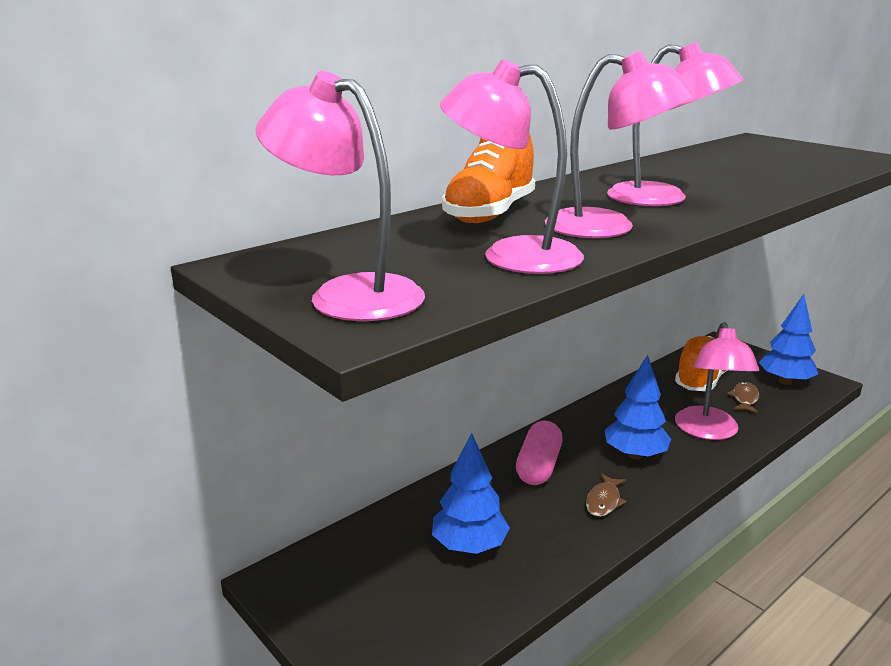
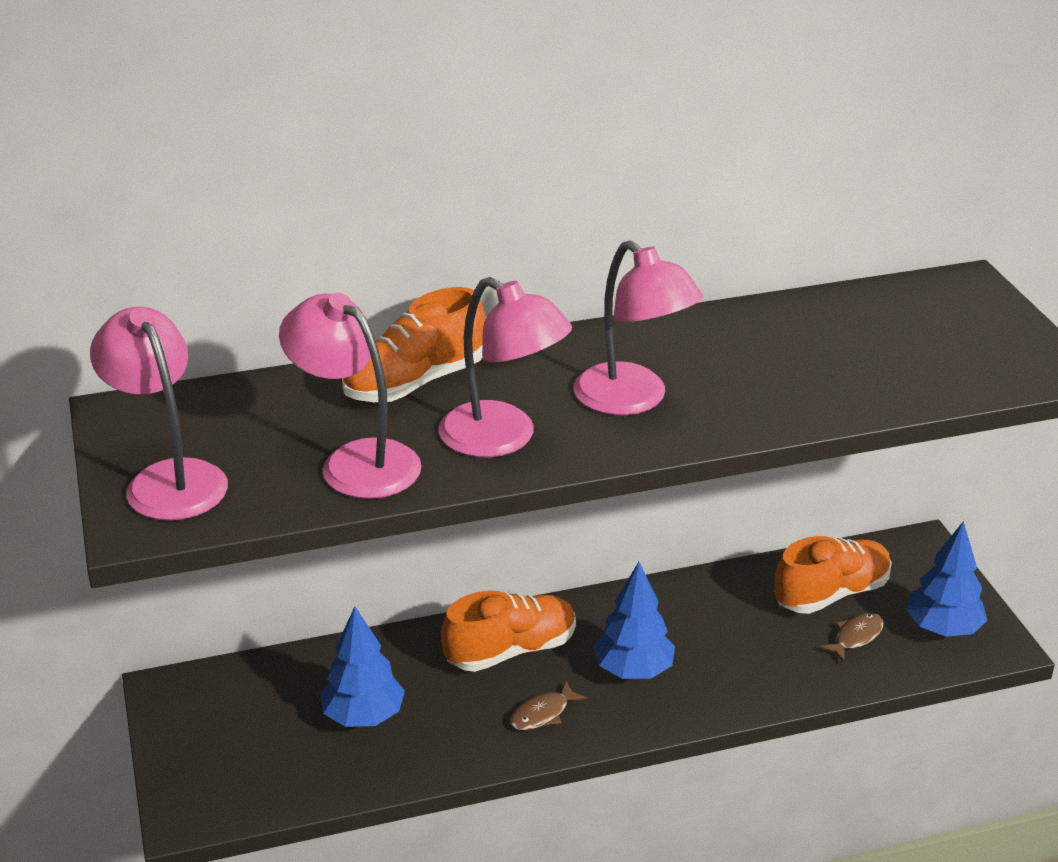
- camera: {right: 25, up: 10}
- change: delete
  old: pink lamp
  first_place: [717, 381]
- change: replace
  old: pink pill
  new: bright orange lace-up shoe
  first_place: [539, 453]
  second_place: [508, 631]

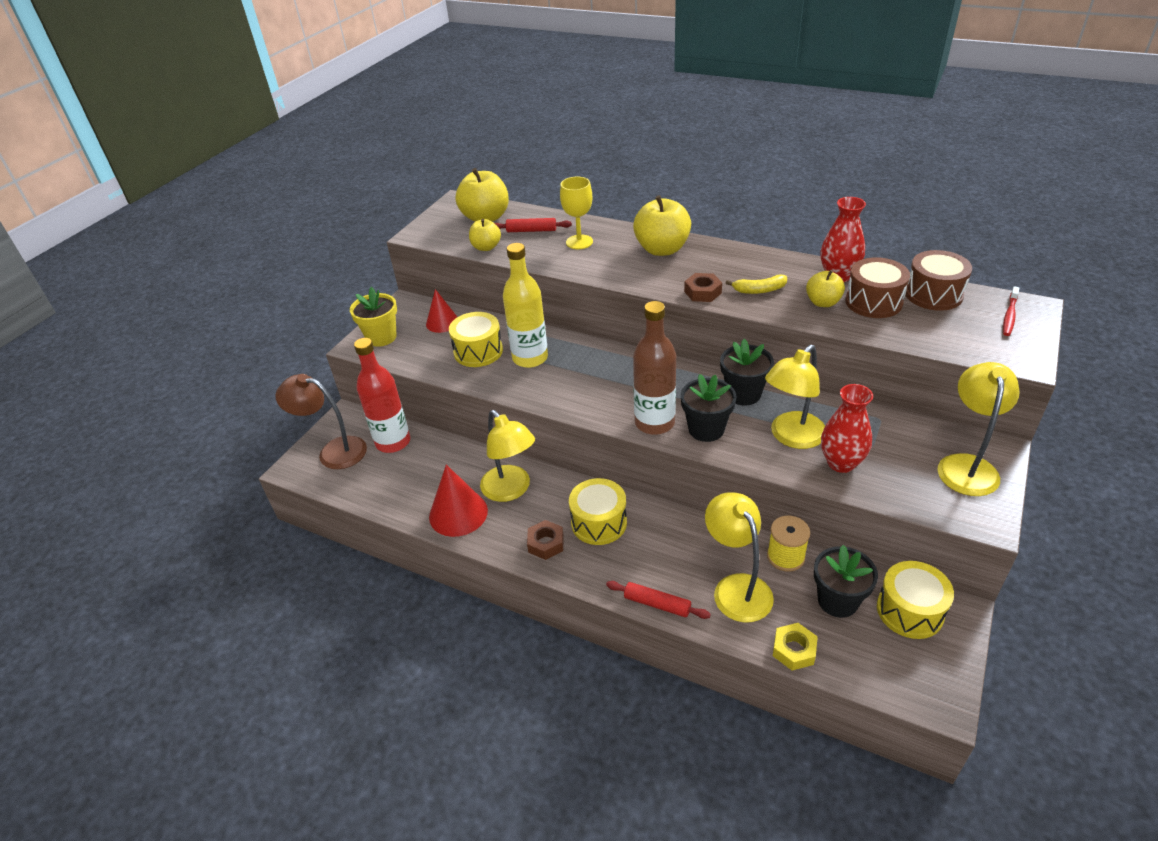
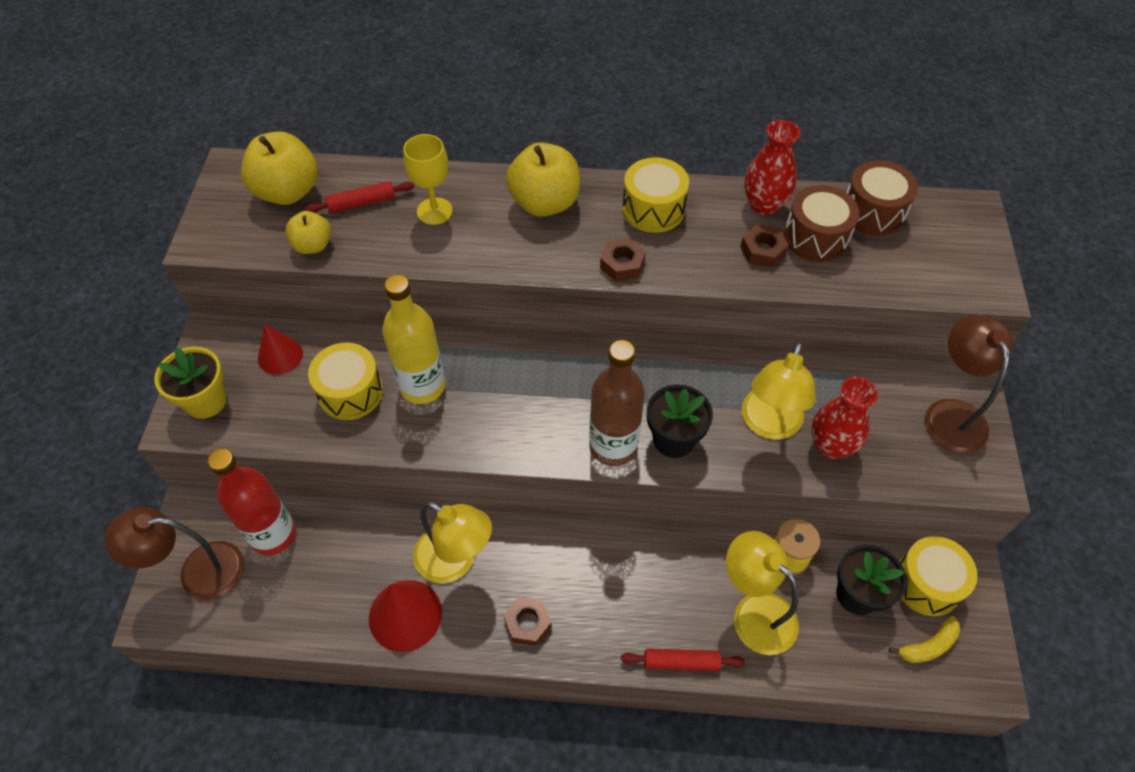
- camera: {right: -25, up: 15}
- change: delete
  old: black flower pot
  first_place: [747, 372]
- change: delete
  old: bright yellow hexagon nut
  first_place: [795, 647]
- change: delete
  old: scarlet dental brush
  first_place: [1011, 311]
- change: move
  old: bright yellow snare drum
  first_place: [598, 511]
  second_place: [655, 195]
- change: move
  old: bright yellow toy banana
  first_place: [756, 284]
  second_place: [924, 639]
- change: replace
  old: bright yellow apple fruit
  new: brown hexagon nut
  first_place: [825, 288]
  second_place: [764, 246]
- change: recolor
  old: bright yellow lamp
  new: brown lamp
  first_place: [979, 429]
  second_place: [969, 384]

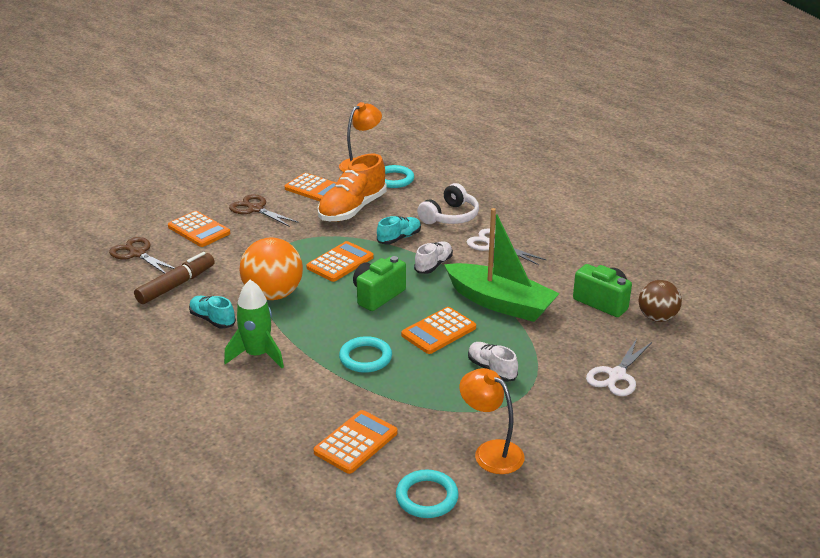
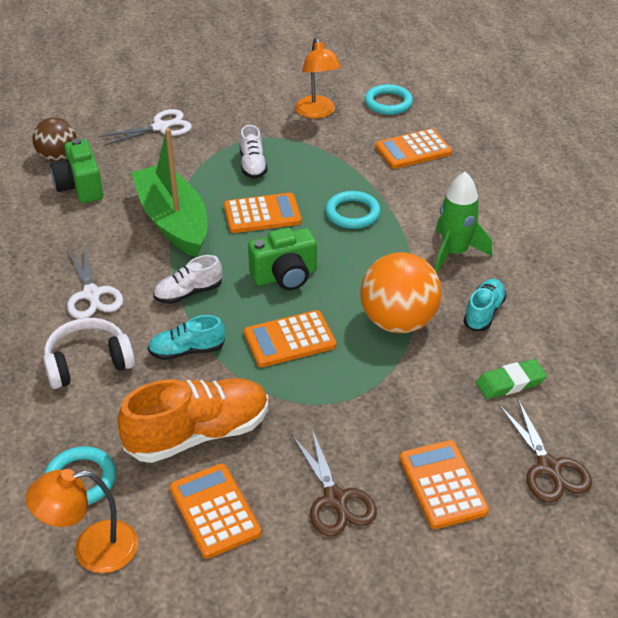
- camera: {right: -150, up: 10}
- change: replace
  old: brown felt pen
  new: green gum eraser
  first_place: [174, 278]
  second_place: [511, 379]
- change: rotate
  old: teal lace-up shoe
  first_place: [212, 312]
  second_place: [485, 305]
  degrees: -135

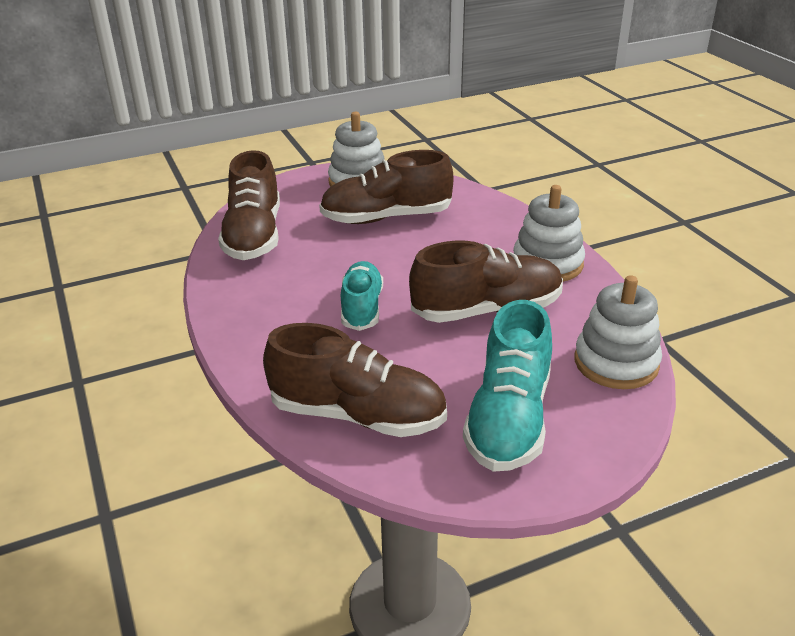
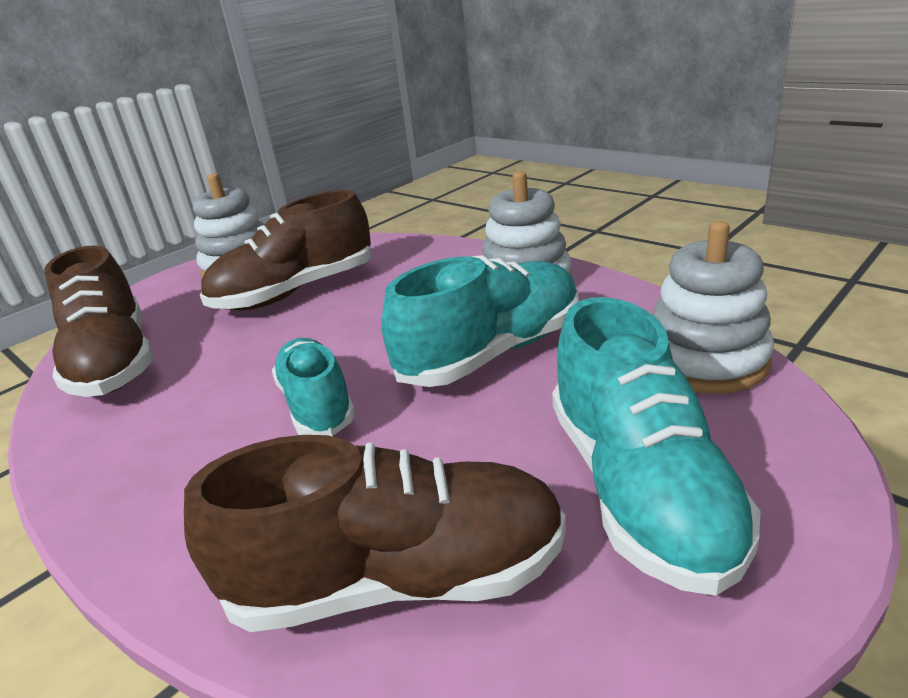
- camera: {right: -20, up: -5}
- change: recolor
  old: brown lace-up shoe
  new: teal lace-up shoe
  first_place: [486, 282]
  second_place: [480, 321]

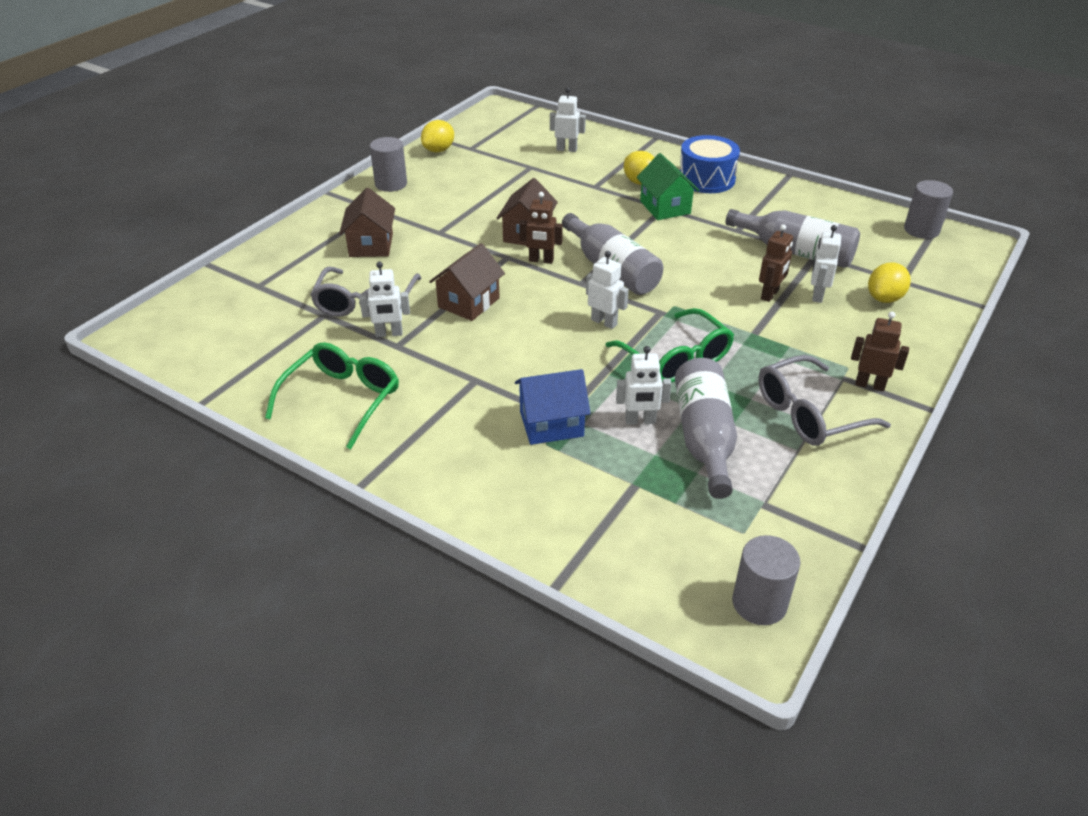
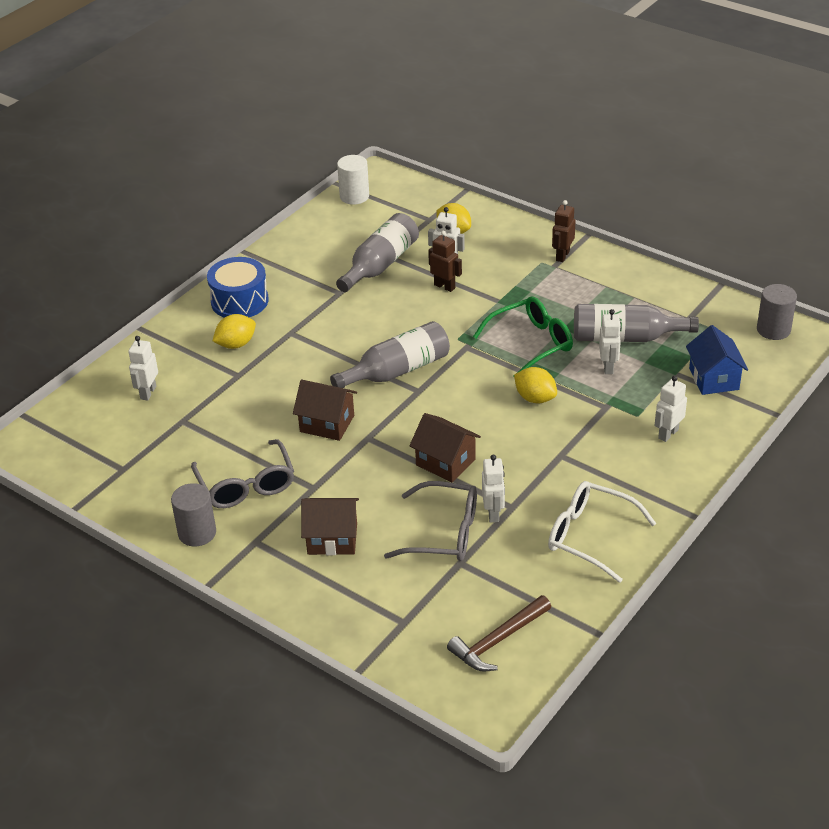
- camera: {right: -85, up: 0}
- change: delete
  old: brown robot
  first_place: [541, 228]
- change: delete
  old: green cottage
  first_place: [668, 186]
- change: insert
  new: brown claw hammer
  second_place: [499, 633]
- change: move
  old: bright yellow citrus fruit
  first_place: [437, 136]
  second_place: [535, 385]
- change: move
  old: cobalt cottage
  first_place: [553, 407]
  second_place: [717, 360]
- change: move
  old: white robot
  first_place: [607, 290]
  second_place: [671, 409]
- change: move
  old: ash-grey glasses
  first_place: [824, 400]
  second_place: [242, 473]
- change: recolor
  old: green glasses
  new: white glasses
  first_place: [332, 396]
  second_place: [602, 532]
- change: recolor
  old: ash-grey solid cylinder
  new: white solid cylinder
  first_place: [928, 209]
  second_place: [353, 180]

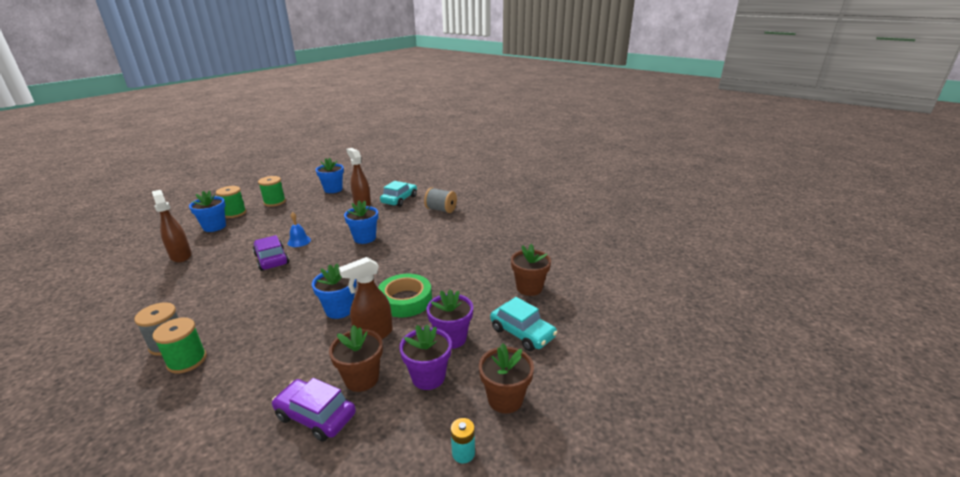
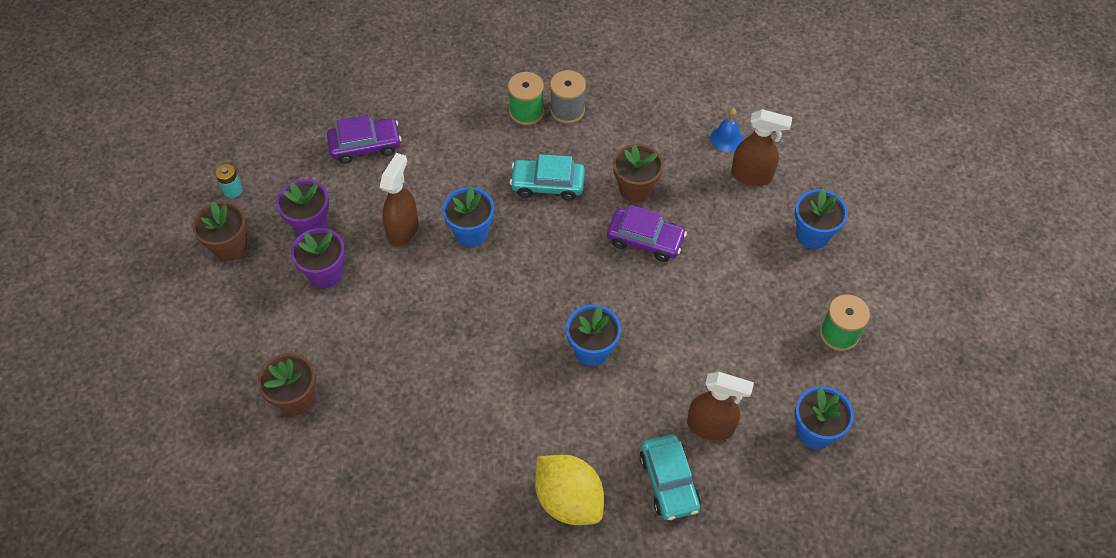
- camera: {right: 140, up: 30}
- change: delete
  old: green spool
  first_place: [231, 202]
- change: delete
  old: green sticky tape
  first_place: [405, 295]
- change: move
  old: cobalt bell
  first_place: [299, 229]
  second_place: [727, 130]
- change: move
  old: brown flower pot
  first_place: [356, 358]
  second_place: [638, 173]
- change: move
  old: teal car
  first_place: [524, 324]
  second_place: [547, 177]
- change: replace
  old: ash-grey spool
  new: bright yellow citrus fruit
  first_place: [440, 200]
  second_place: [569, 490]

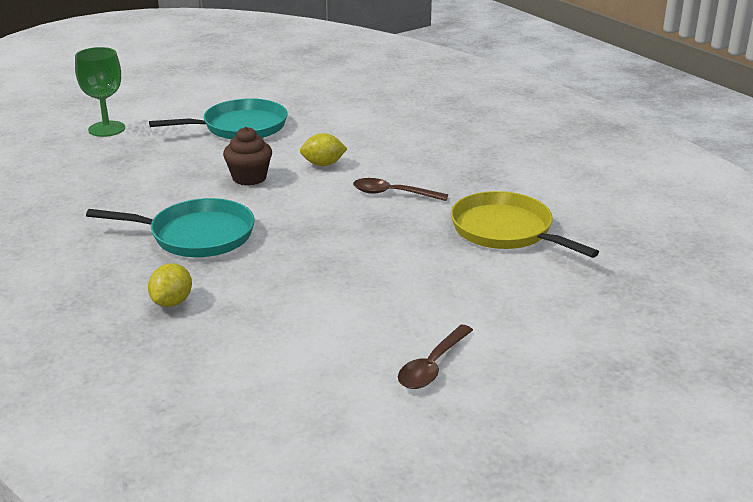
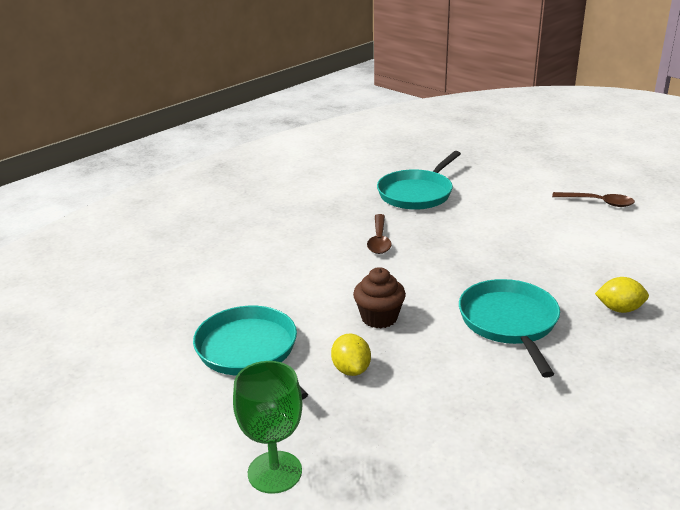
- camera: {right: -100, up: 0}
- change: move
  old: bright yellow citrus fruit
  first_place: [323, 149]
  second_place: [351, 355]
- change: recolor
  old: bright yellow skillet
  new: teal skillet
  first_place: [525, 224]
  second_place: [419, 180]

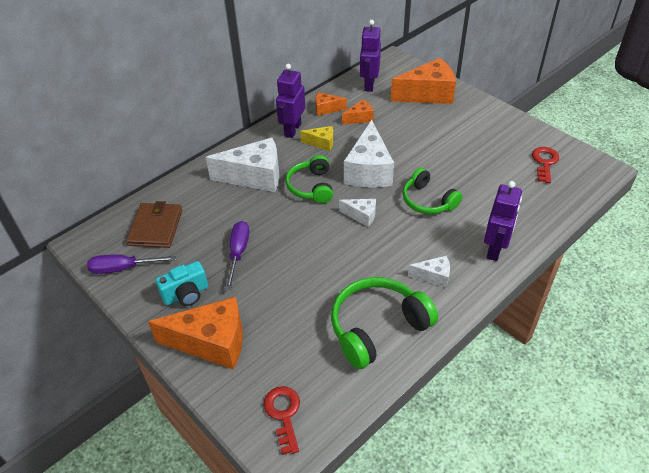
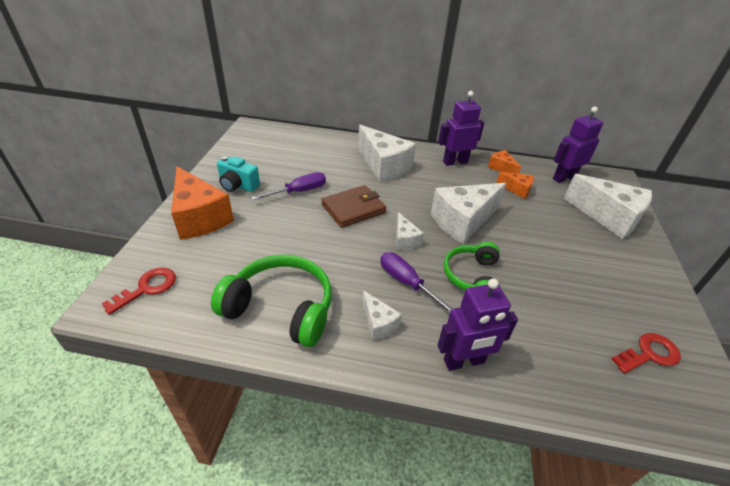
- camera: {right: 50, up: -5}
- change: delete
  old: green headphones
  first_place: [309, 179]
- change: delete
  old: bright yellow piece of cheese
  first_place: [316, 138]
- change: move
  old: purple screwdriver
  first_place: [131, 264]
  second_place: [416, 282]
- change: move
  old: brown wallet
  first_place: [154, 224]
  second_place: [353, 206]
- change: recolor
  old: bright orange piece of cheese
  new: white piece of cheese
  first_place: [423, 81]
  second_place: [608, 206]

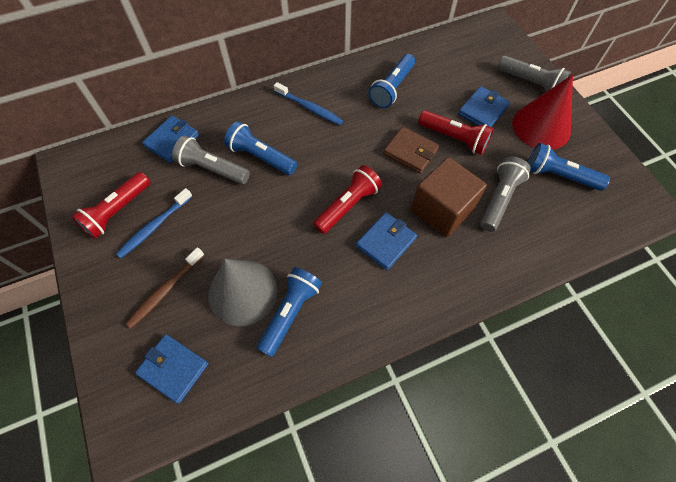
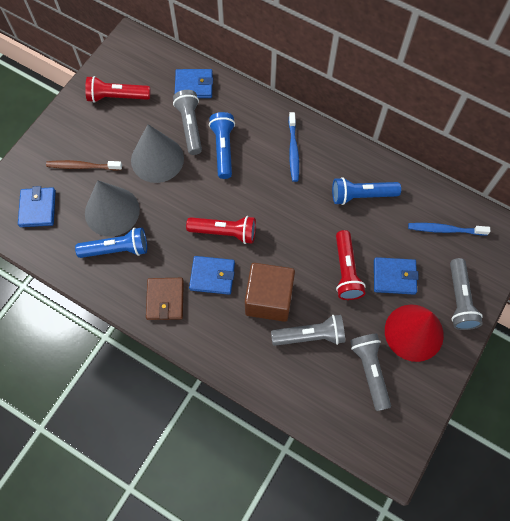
- camera: {right: 55, up: 5}
- change: insert
  new: ash-grey cone
  second_place: [157, 153]
- change: move
  old: cobalt dental brush
  first_place: [154, 223]
  second_place: [449, 229]
- change: move
  old: brown wallet
  first_place: [411, 150]
  second_place: [165, 299]
- change: recolor
  old: cobalt torch
  new: ash-grey torch
  first_place: [568, 167]
  second_place: [370, 372]

